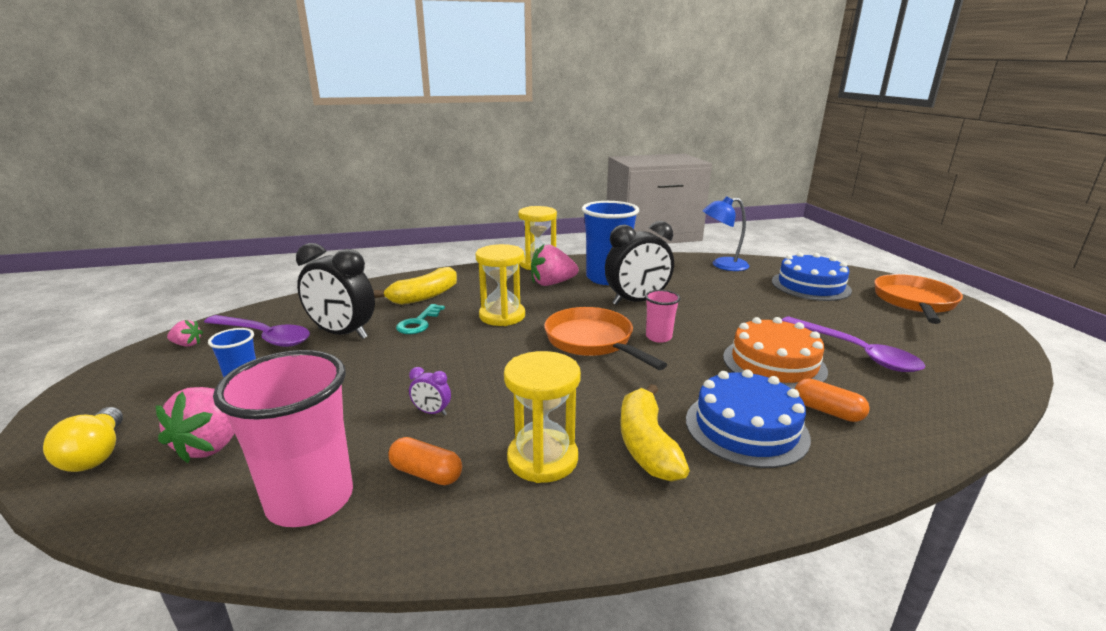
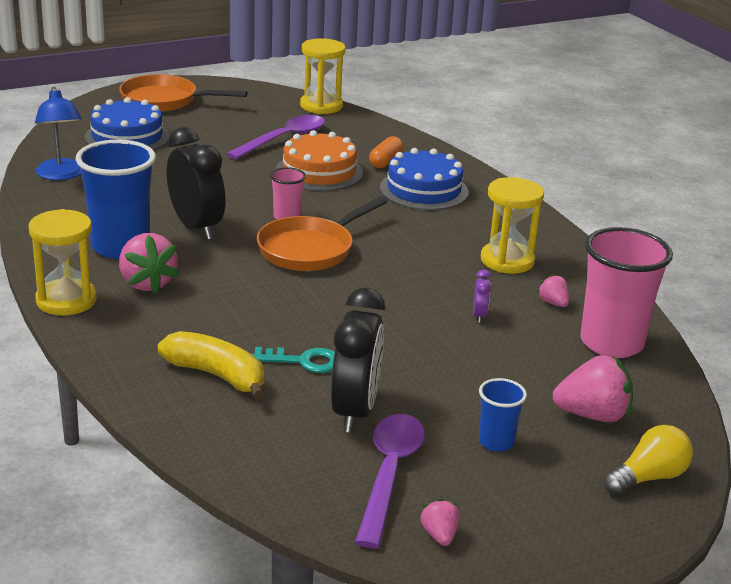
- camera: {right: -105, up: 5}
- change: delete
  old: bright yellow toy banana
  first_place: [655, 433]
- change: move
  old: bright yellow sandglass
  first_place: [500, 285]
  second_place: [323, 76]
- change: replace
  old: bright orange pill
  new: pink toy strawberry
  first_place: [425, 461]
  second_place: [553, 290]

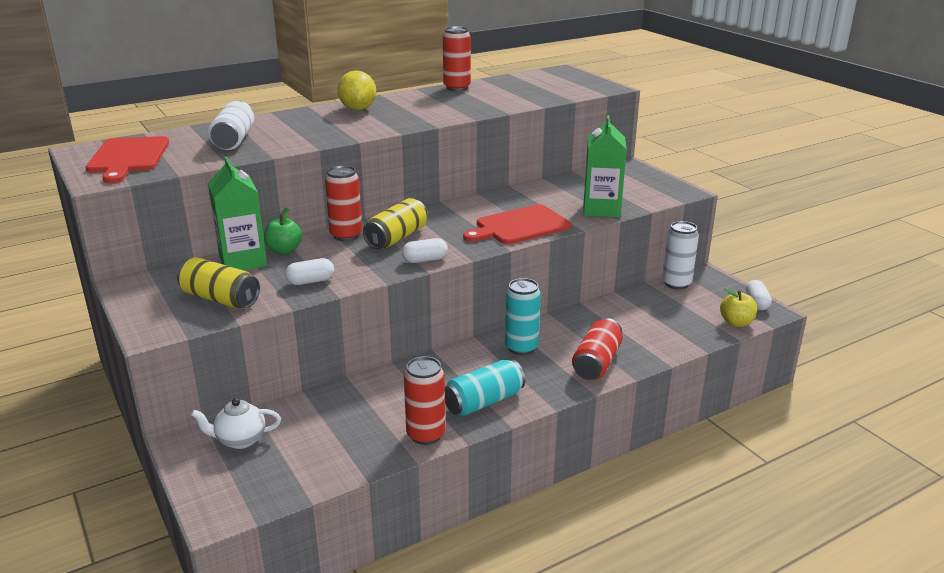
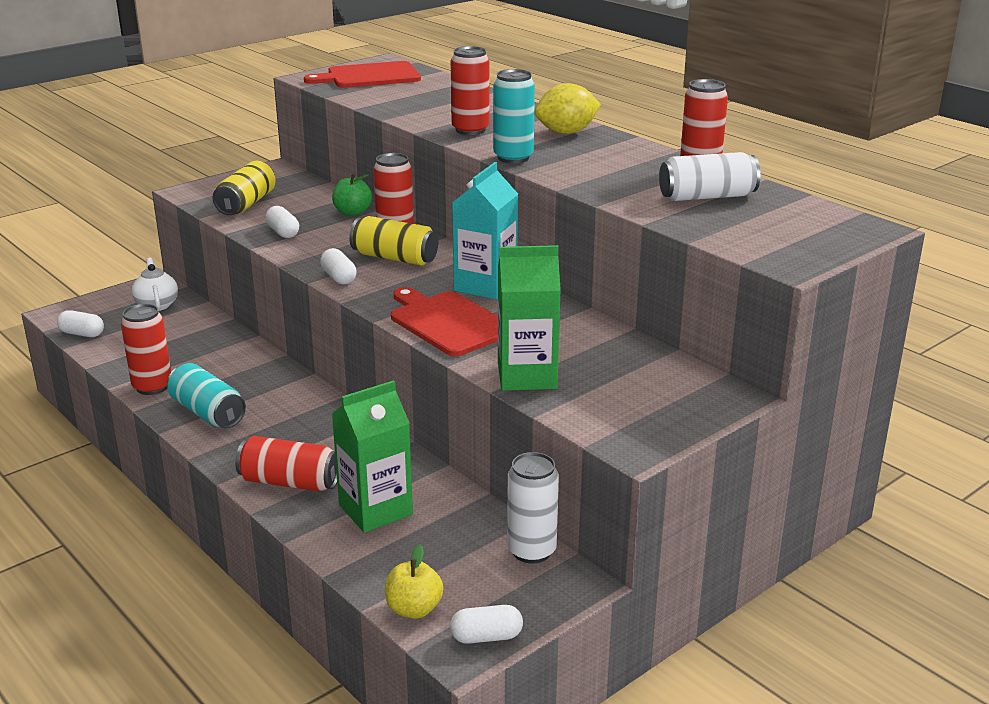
- camera: {right: 80, up: 0}
- change: insert
  new: white pill
  second_place: [80, 323]
- change: insert
  new: scarlet can
  second_place: [470, 90]
- change: insert
  new: teal carton
  second_place: [485, 231]
- change: move
  old: white can
  first_place: [231, 125]
  second_place: [710, 176]
- change: move
  old: green carton
  first_place: [237, 213]
  second_place: [372, 456]
- change: move
  old: teal can
  first_place: [523, 316]
  second_place: [514, 116]

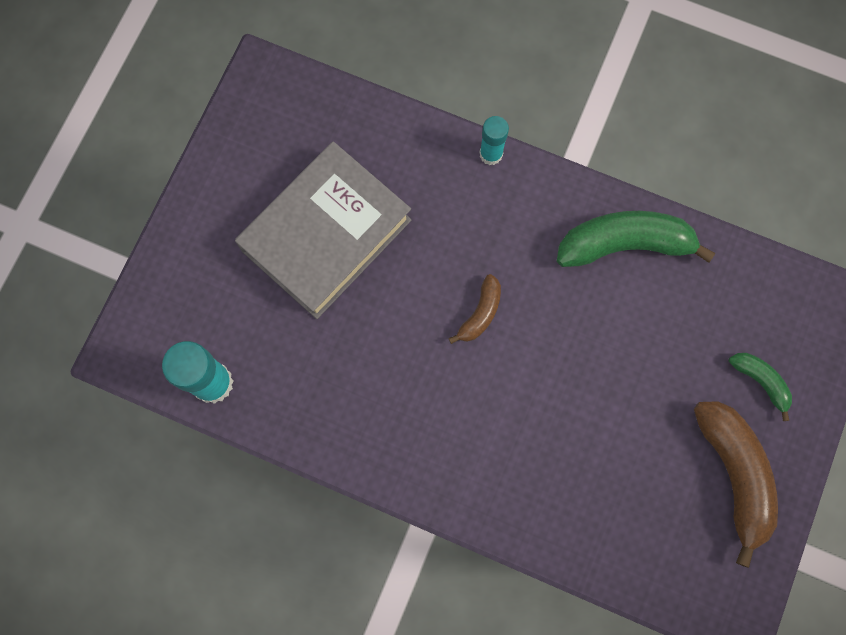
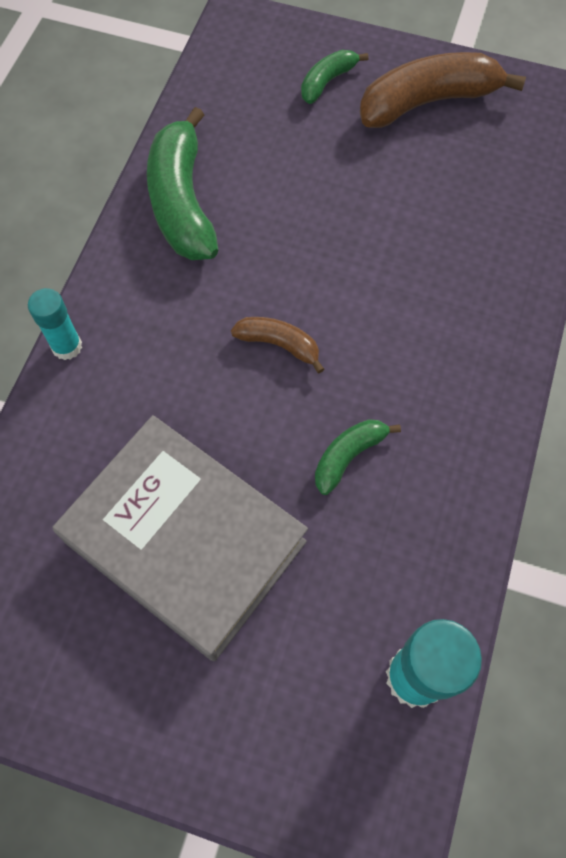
- camera: {right: -95, up: -10}
- change: insert
  new: green toy banana
  second_place: [358, 457]

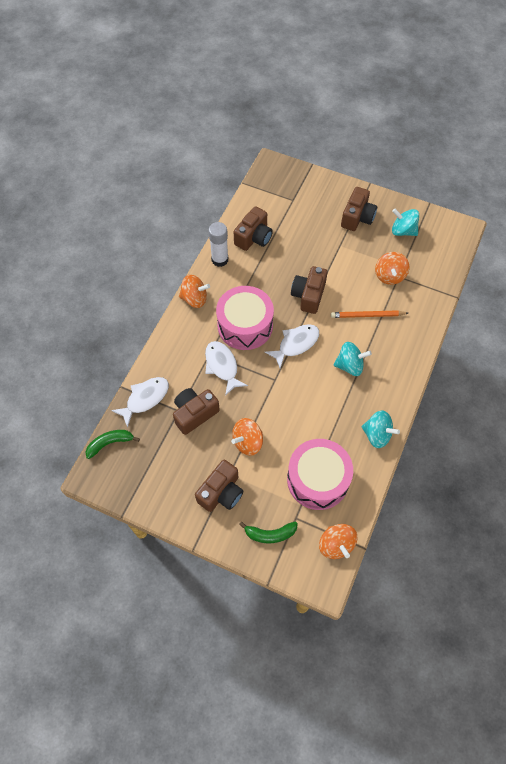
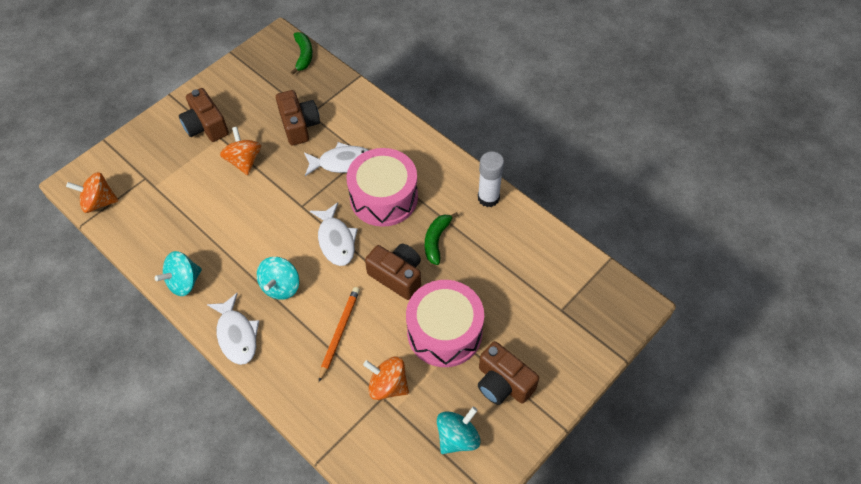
- camera: {right: 110, up: -5}
- change: delete
  old: bright orange spinning top
  first_place: [194, 291]
- change: delete
  old: brown compact camera
  first_place: [253, 228]
- change: move
  old: white toy fish
  first_place: [140, 402]
  second_place: [233, 329]
- change: move
  old: green toy banana
  first_place: [268, 532]
  second_place: [441, 238]
- change: move
  old: pink snare drum
  first_place: [320, 474]
  second_place: [445, 323]

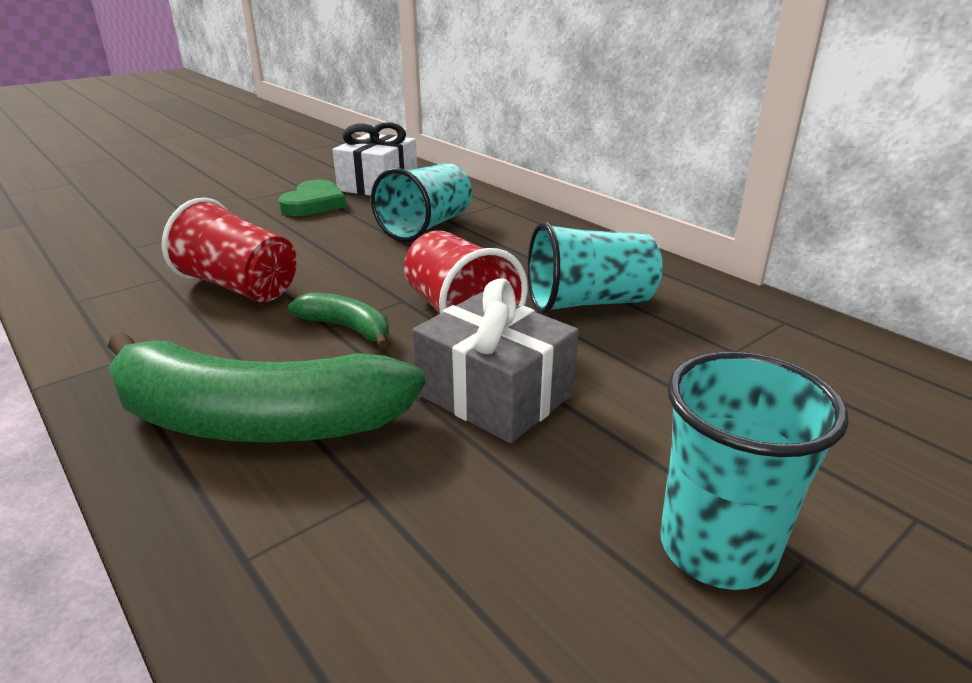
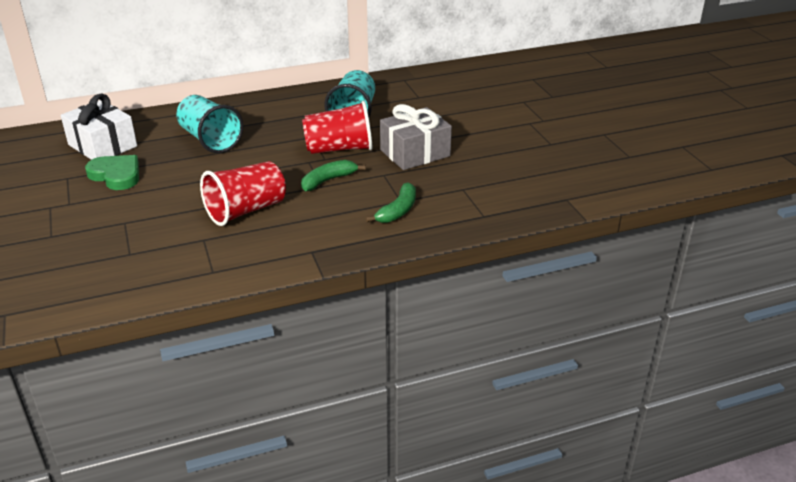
- camera: {right: -70, up: 5}
- change: delete
  old: teal tumbler
  first_place: [754, 470]
- change: resize
  old: green toy banana
  first_place: [266, 387]
  second_place: [391, 202]
  factor: 0.46

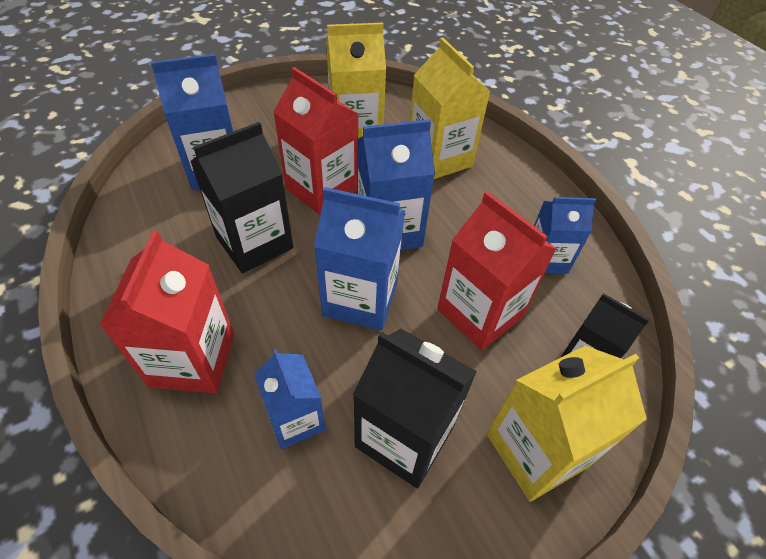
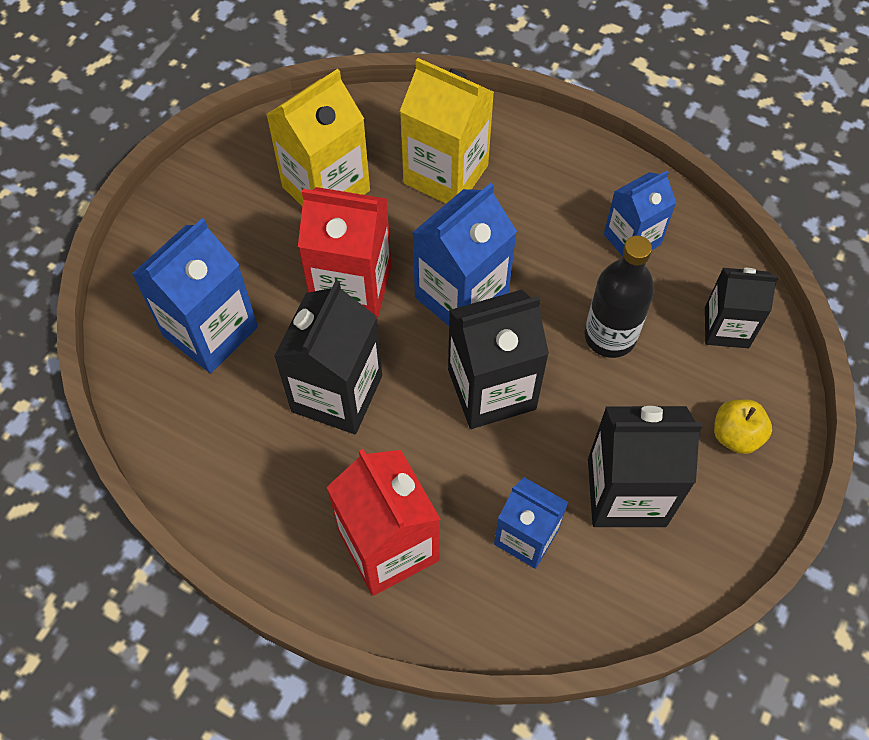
- camera: {right: -30, up: 10}
- change: replace
  old: scarlet carton
  new: black drink bottle
  first_place: [496, 271]
  second_place: [619, 297]
- change: replace
  old: bright yellow carton
  new: bright yellow apple fruit
  first_place: [567, 424]
  second_place: [743, 426]
- change: recolor
  old: cobalt carton
  new: black carton
  first_place: [359, 259]
  second_place: [498, 359]

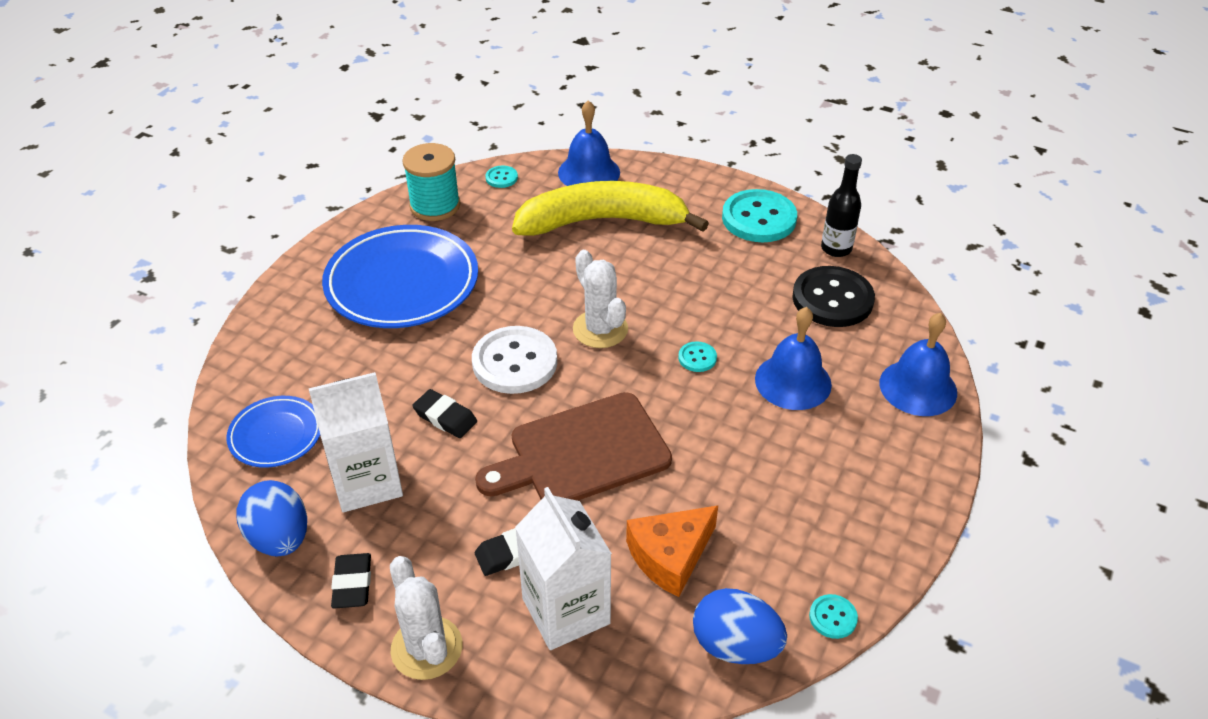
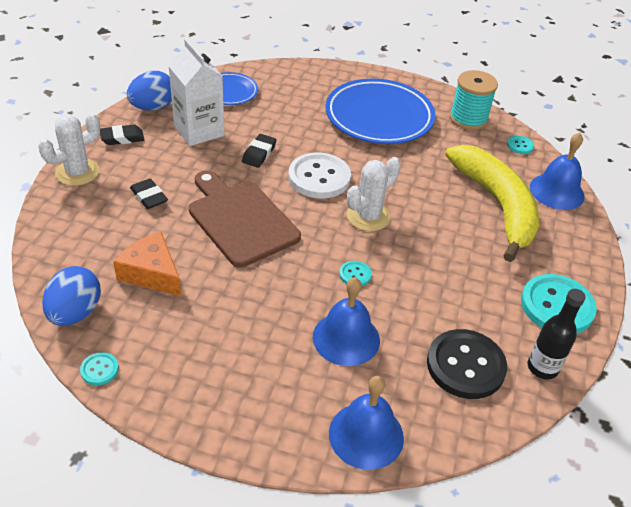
- camera: {right: 75, up: 0}
- change: delete
  old: white carton
  first_place: [563, 568]

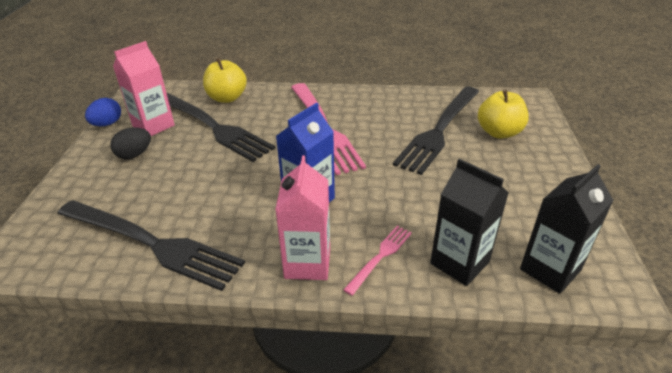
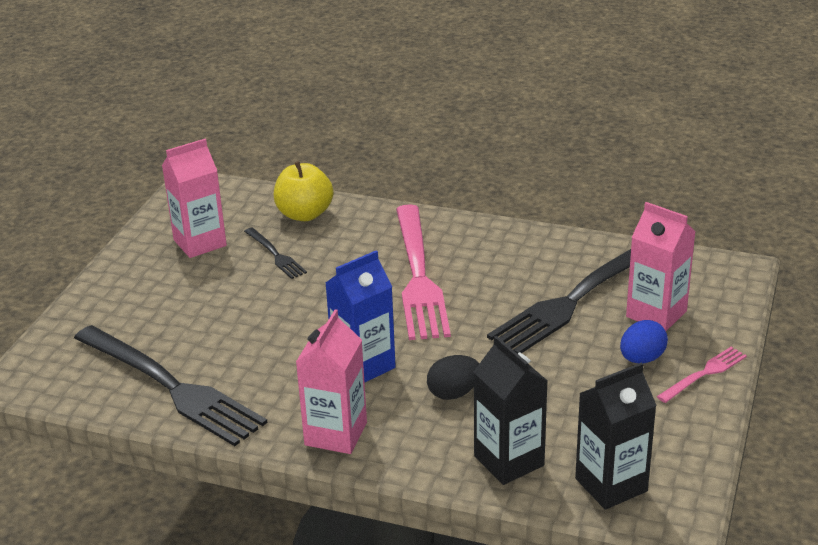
- camera: {right: 15, up: -5}
- change: move
  old: cobalt egg
  first_place: [103, 112]
  second_place: [644, 341]
- change: move
  old: black egg
  first_place: [130, 143]
  second_place: [453, 377]
- change: move
  old: pink table fork
  first_place: [377, 261]
  second_place: [702, 375]
- change: replace
  old: bright yellow apple fruit
  new: pink carton
  first_place: [503, 114]
  second_place: [661, 266]
- change: resize
  old: black table fork
  first_place: [221, 127]
  second_place: [275, 253]
  factor: 0.46

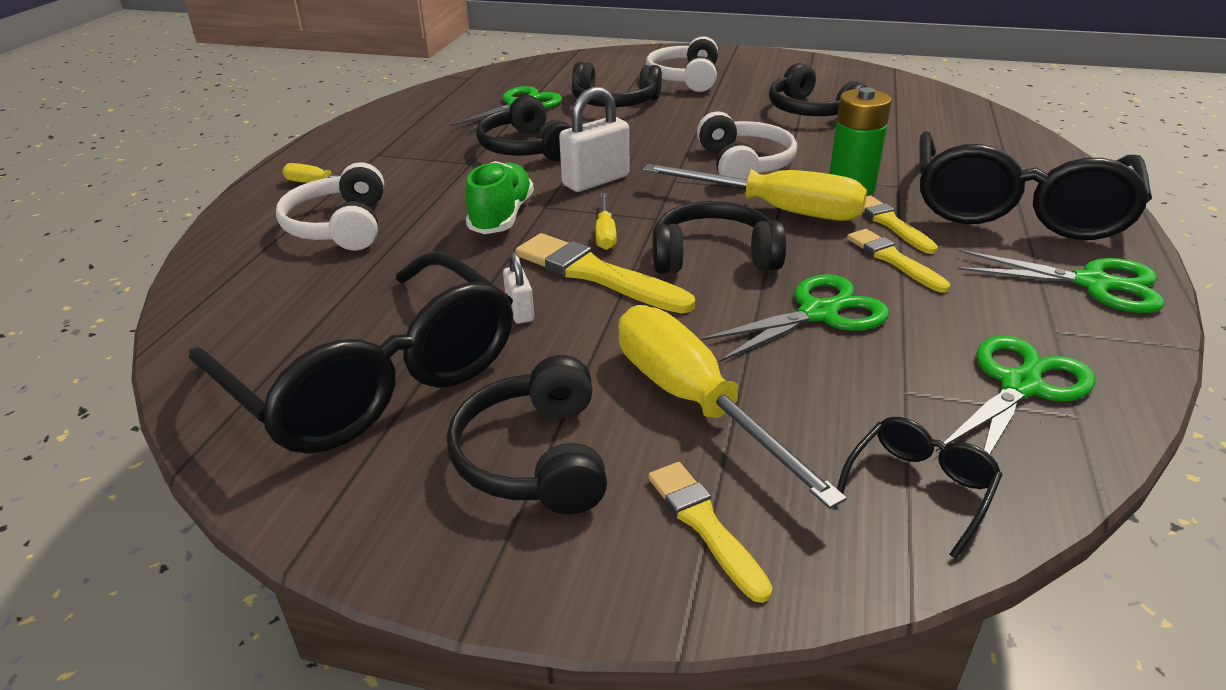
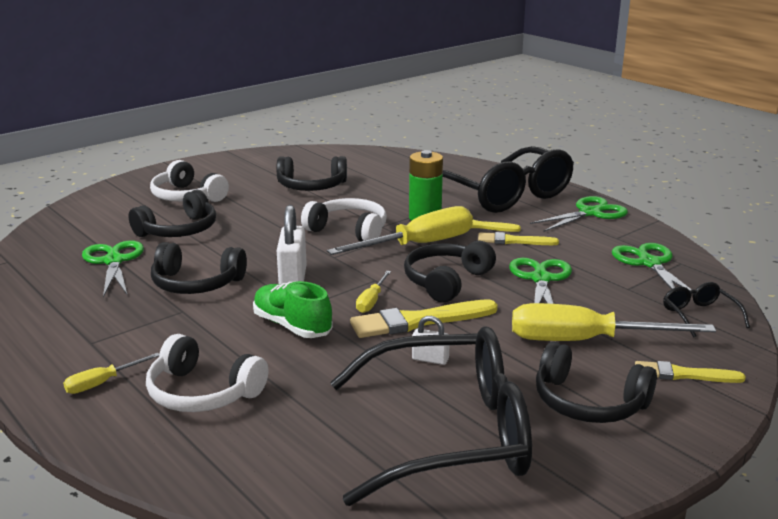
- camera: {right: -55, up: -10}
- change: rotate
  old: bright yellow screwdriver
  first_place: [605, 221]
  second_place: [373, 292]
  degrees: 75

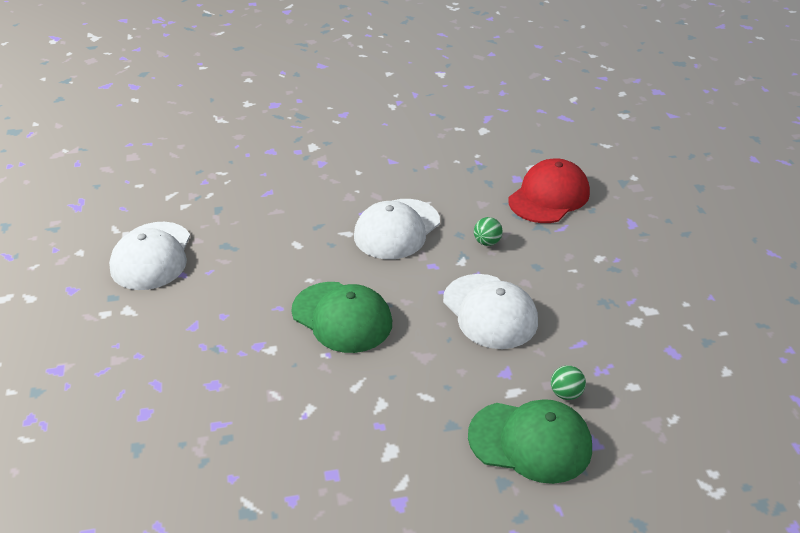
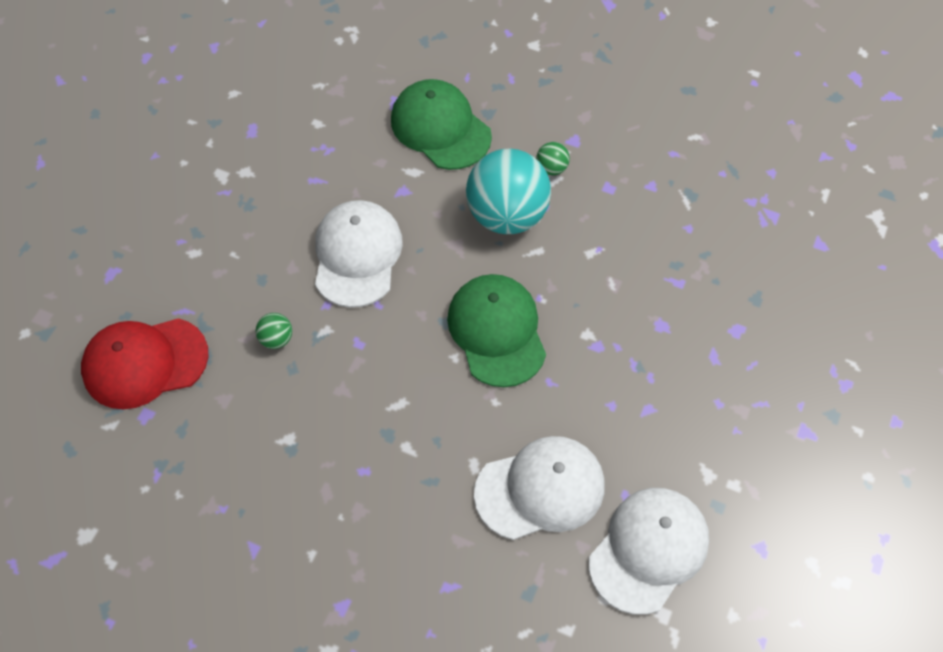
- camera: {right: -145, up: 20}
- change: insert
  new: teal sphere
  second_place: [508, 191]
- change: move
  old: white peaked cap
  first_place: [397, 229]
  second_place: [539, 488]
- change: move
  old: green sphere
  first_place: [568, 382]
  second_place: [553, 158]

